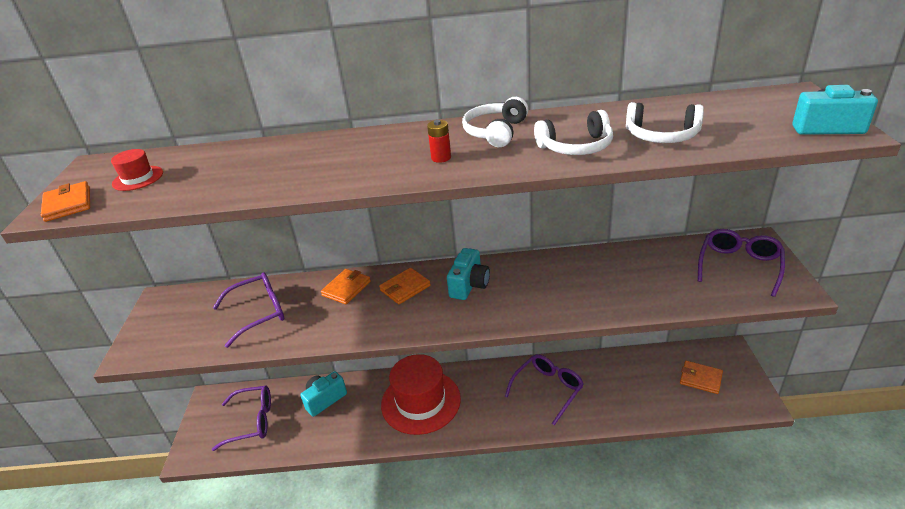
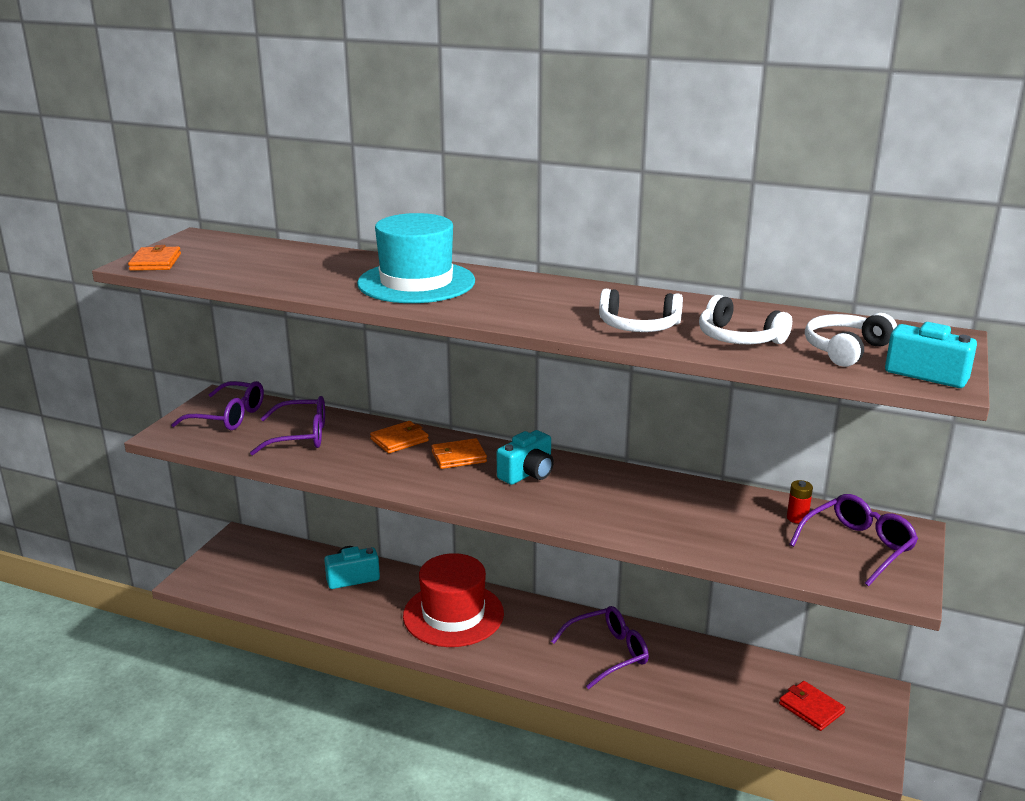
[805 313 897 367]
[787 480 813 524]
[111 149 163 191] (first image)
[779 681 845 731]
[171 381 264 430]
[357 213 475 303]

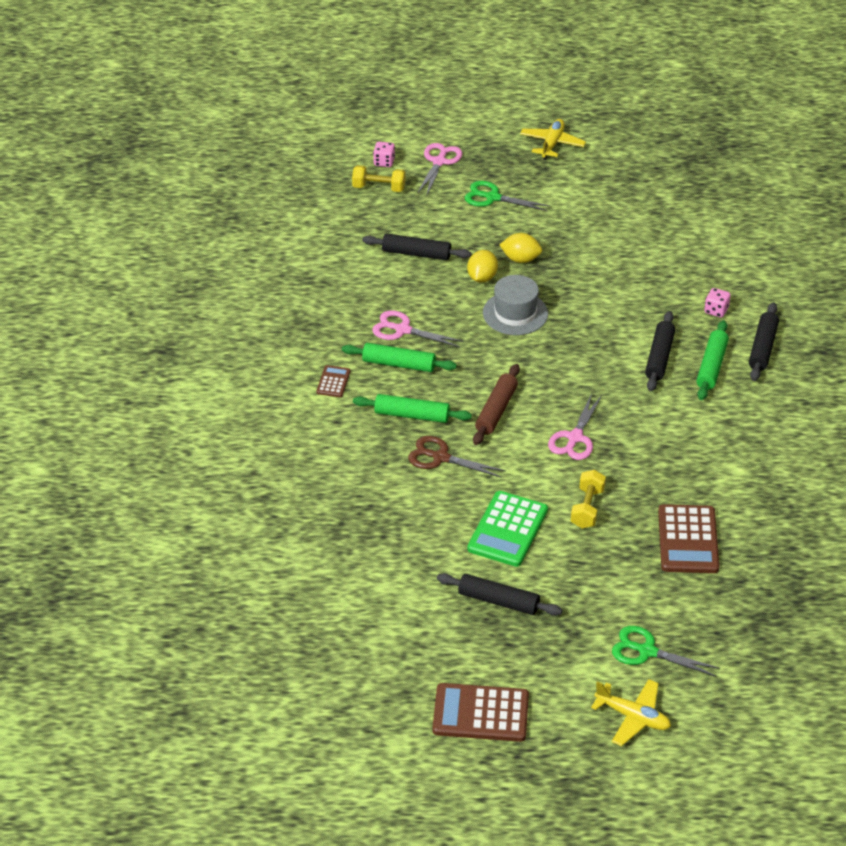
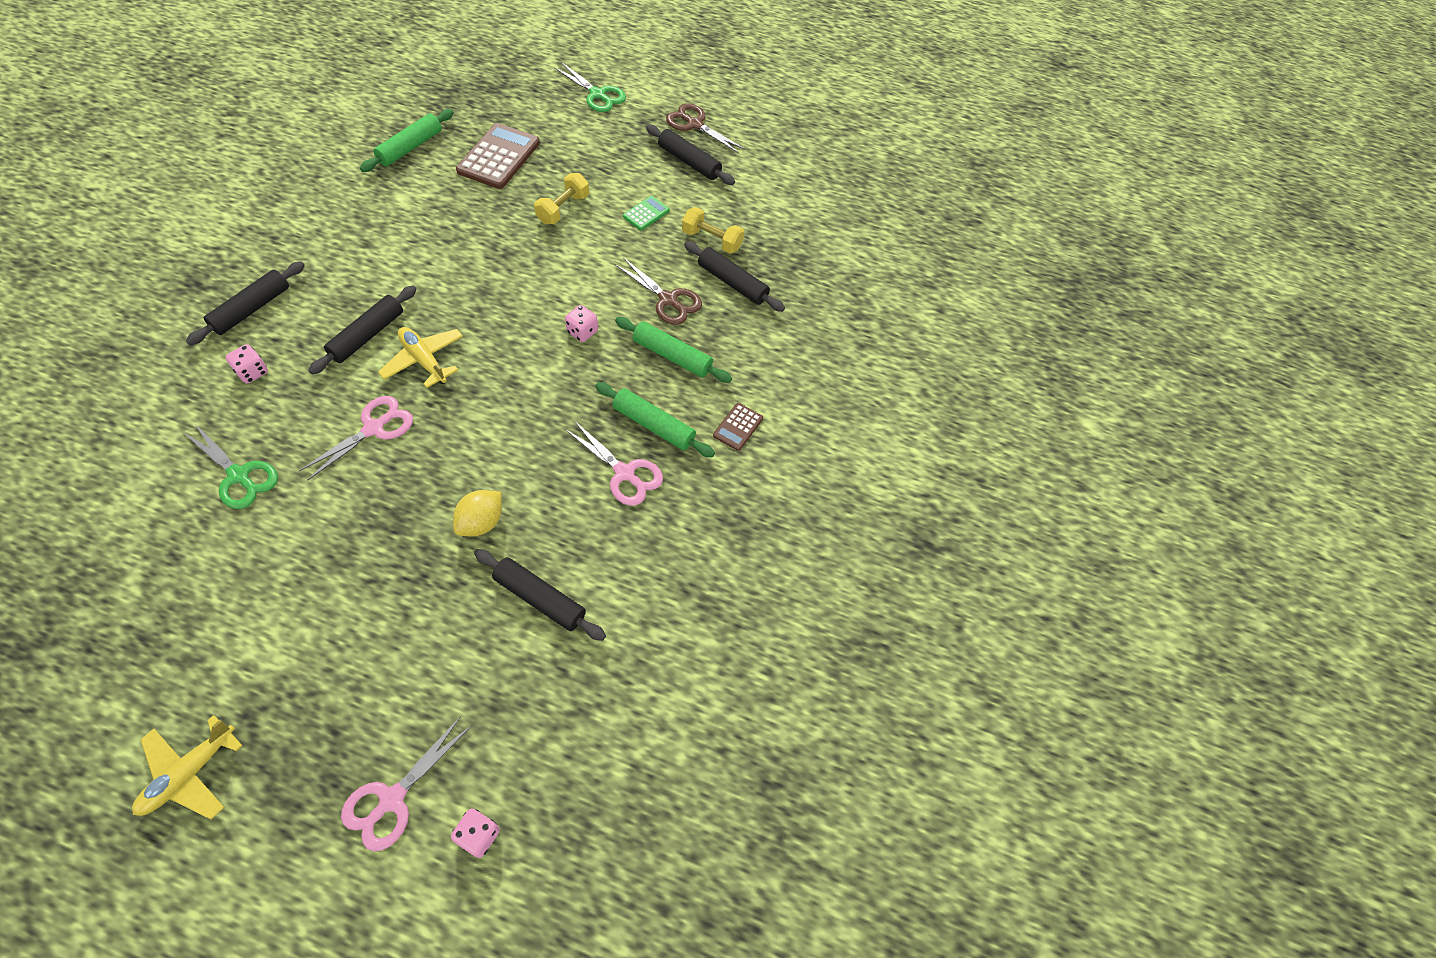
[682 207 744 254]
[183 424 278 509]
[499 233 542 263] (first image)
[483 275 548 335] (first image)
[360 109 454 172]
[565 305 598 342]
[299 396 413 480]
[623 196 670 230]
[378 327 463 388]
[433 683 529 742] (first image)
[666 103 746 153]
[684 241 785 312]

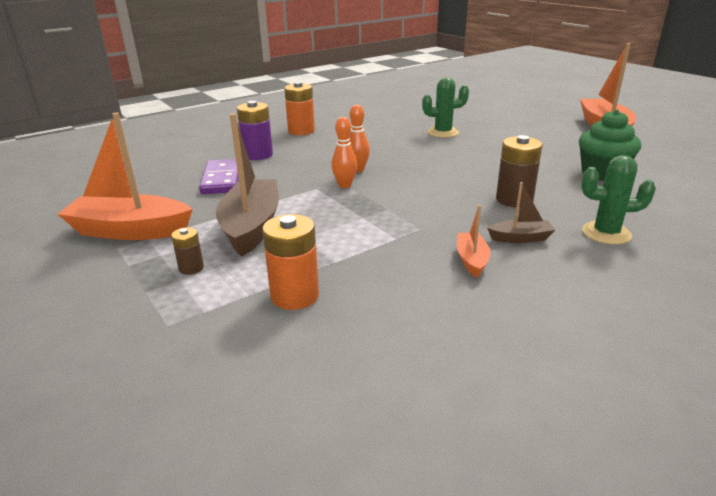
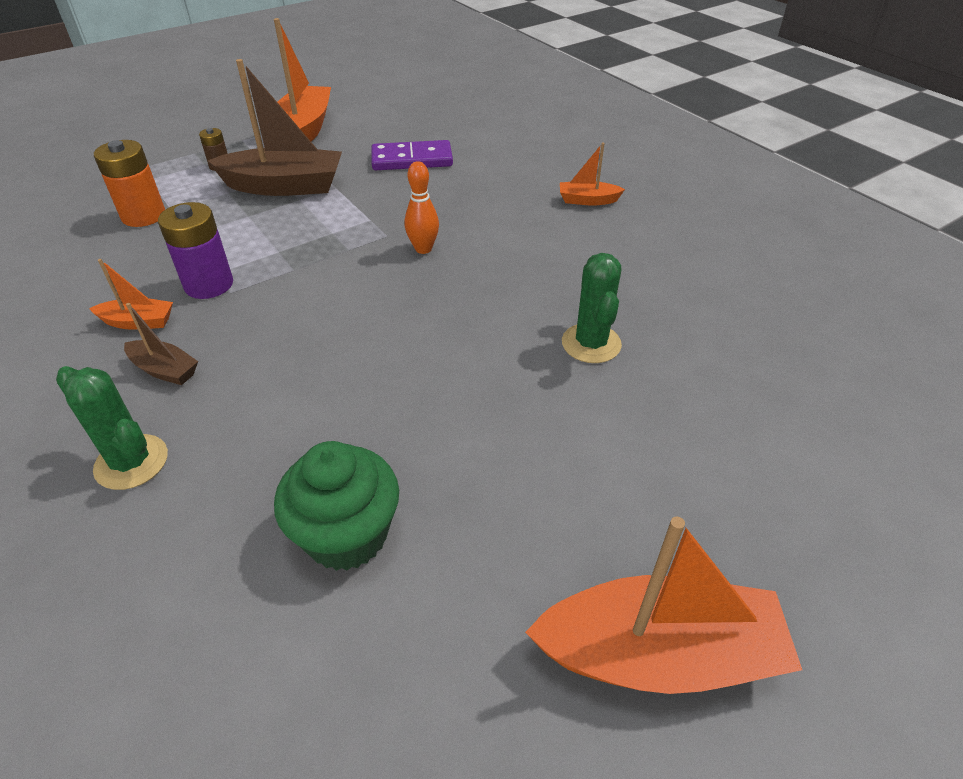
[560 142 625 206]
[158 202 233 299]
[331 117 357 188] (first image)
[496 135 542 208] (first image)
[56 366 168 490]
[124 303 198 385]

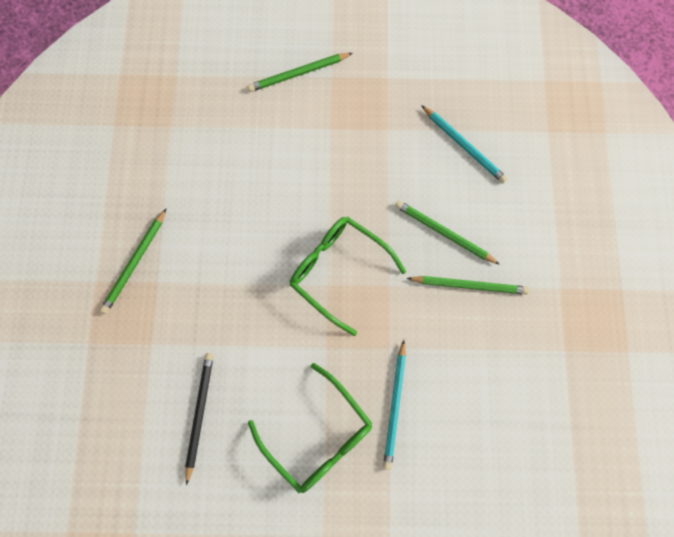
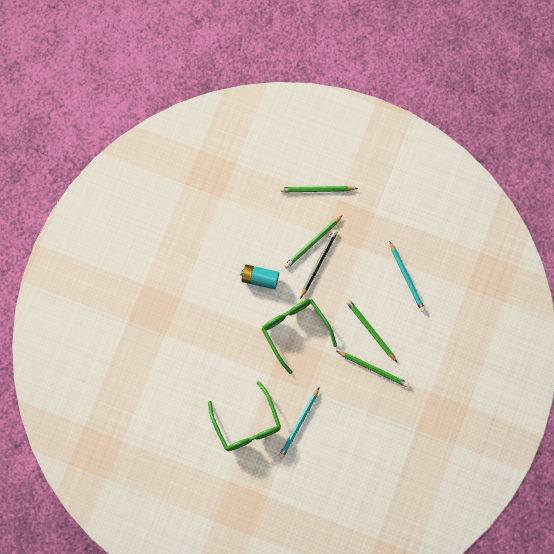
[284 215 343 268]
[300 230 338 299]
[241 265 279 290]

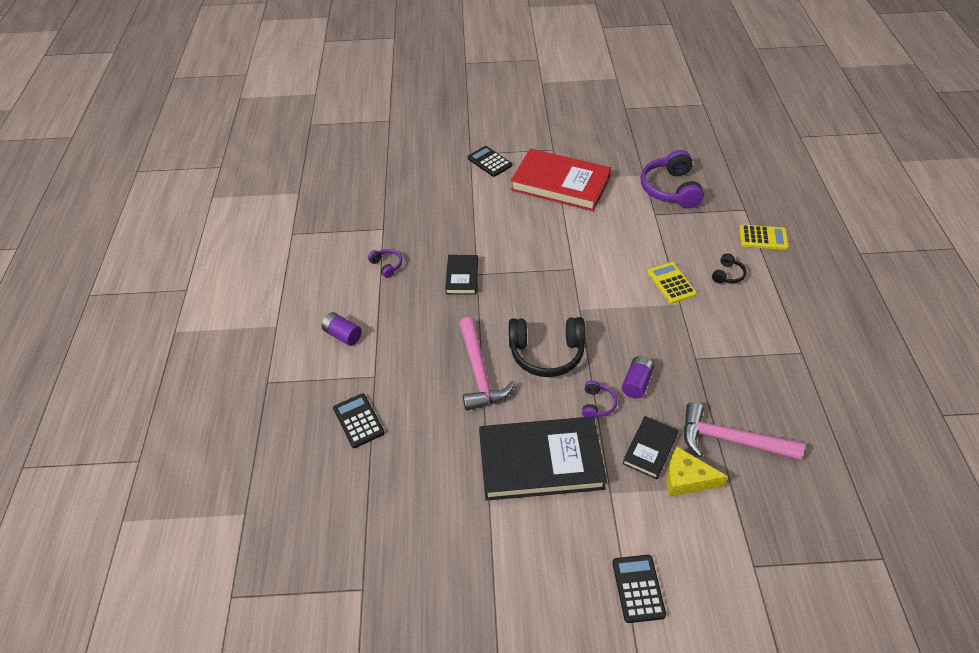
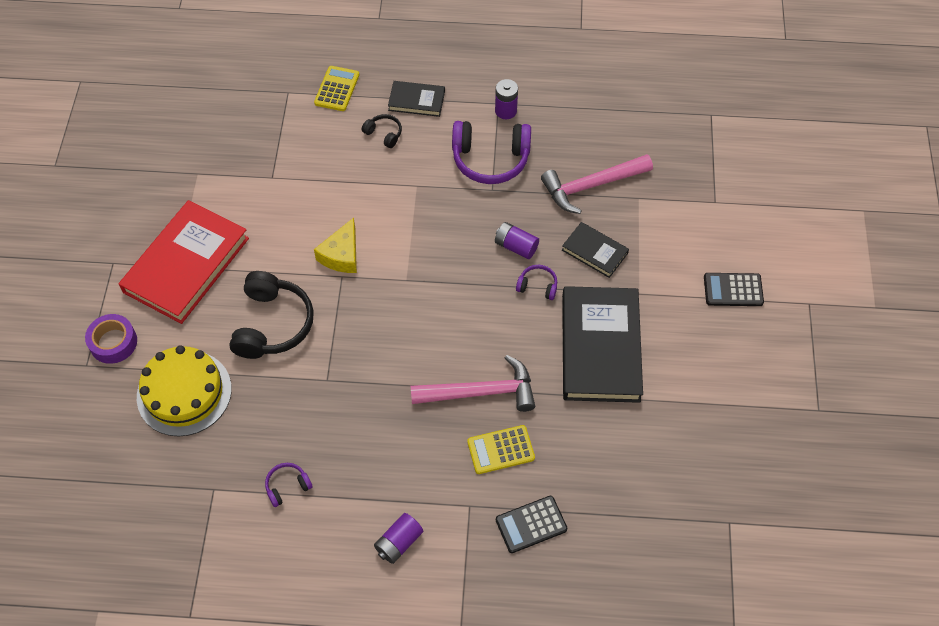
[85 314 137 364]
[452 121 531 184]
[388 81 445 117]
[467 425 535 474]
[229 271 314 359]
[541 154 653 214]
[314 218 357 273]
[495 79 518 119]
[137 345 232 436]

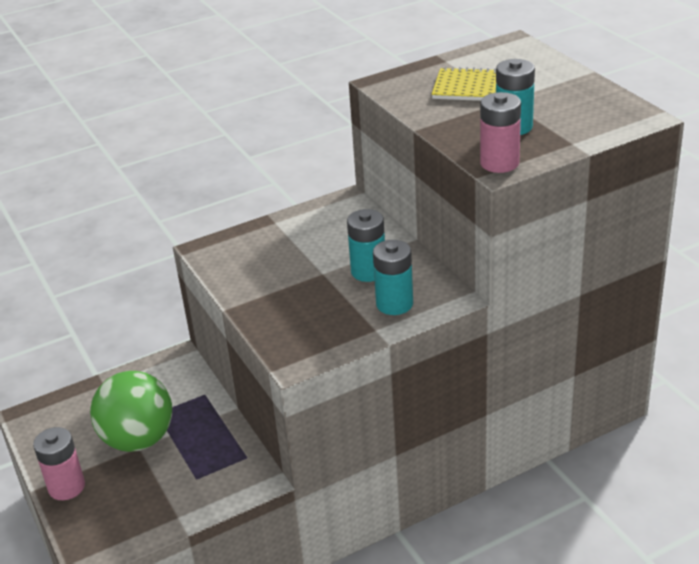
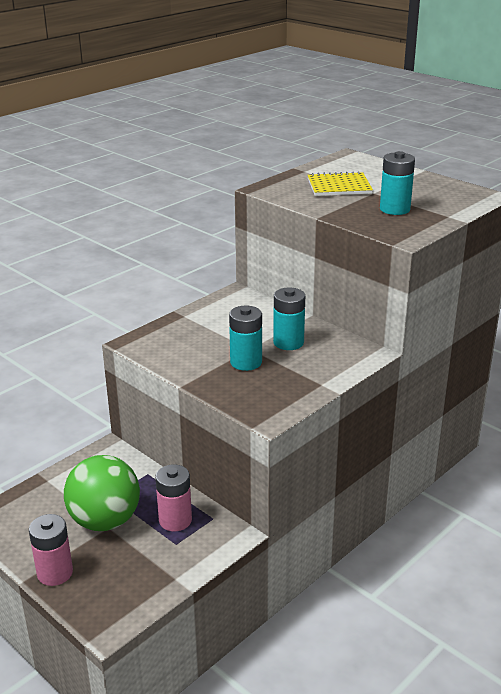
[155 464 192 531]
[229 306 262 371]

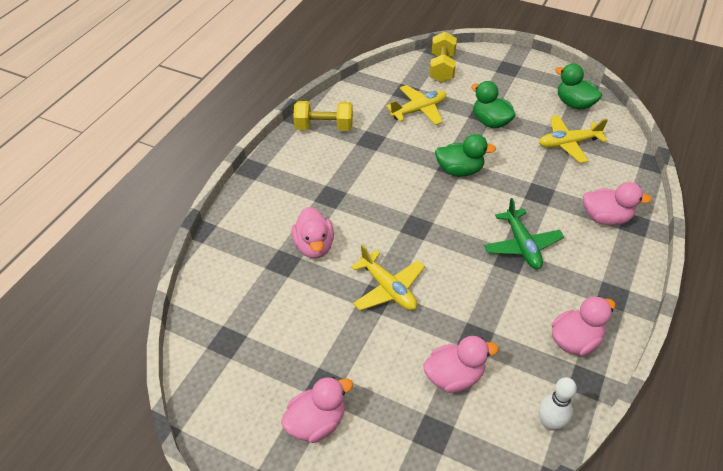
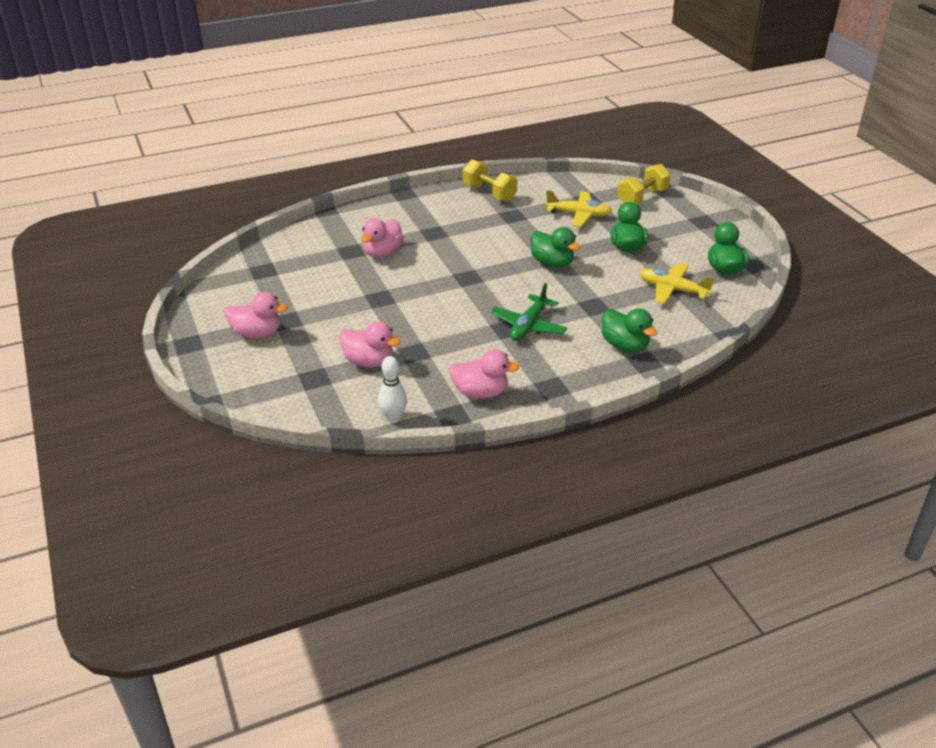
[602 308 657 353]
[351 244 425 311] (first image)

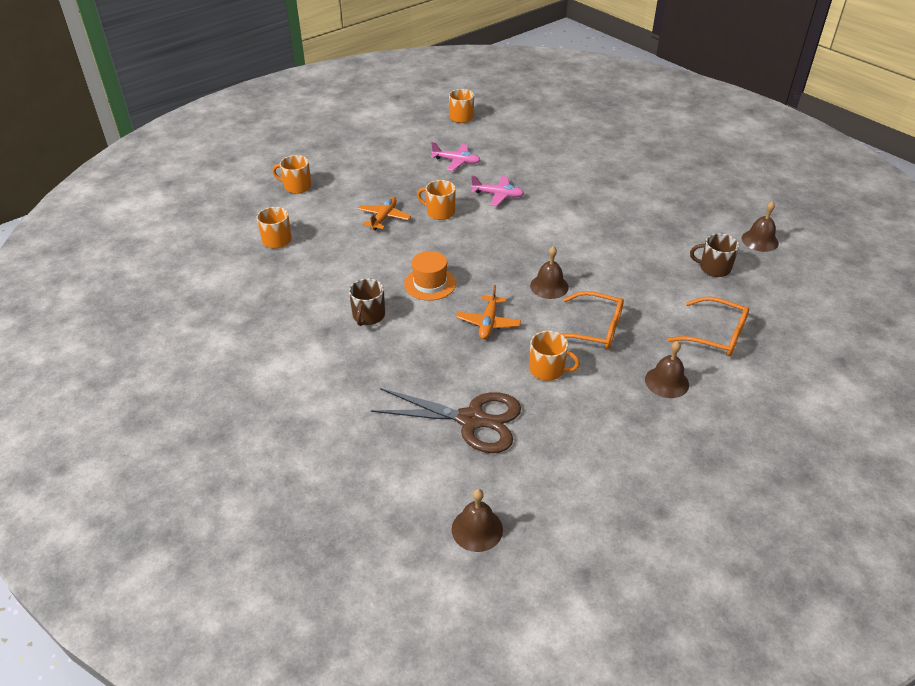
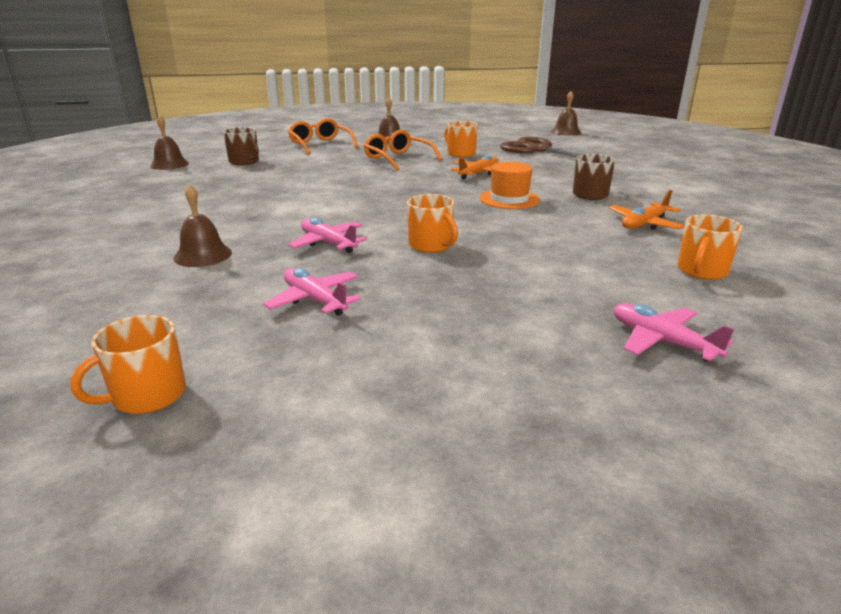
[614 303 734 362]
[609 190 685 230]
[173 184 232 267]

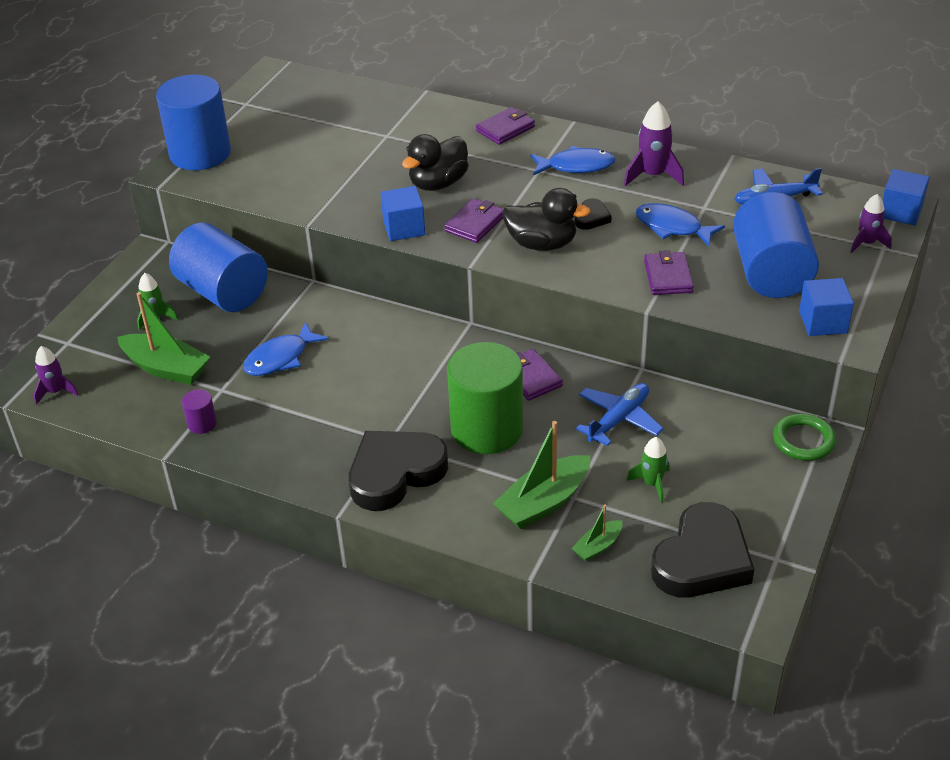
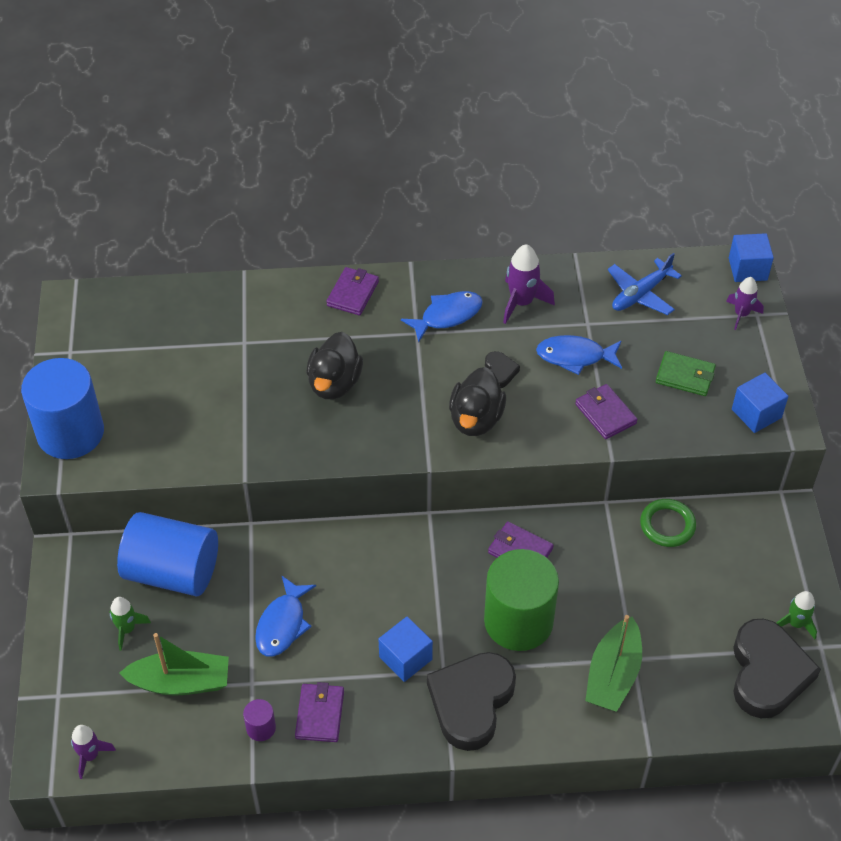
[378 617 433 682]
[449 367 506 436]
[656 351 716 396]
[295 682 344 742]
[576 383 664 446] (first image)
[640 499 696 547]
[777 591 817 639]
[571 504 622 562] (first image)

